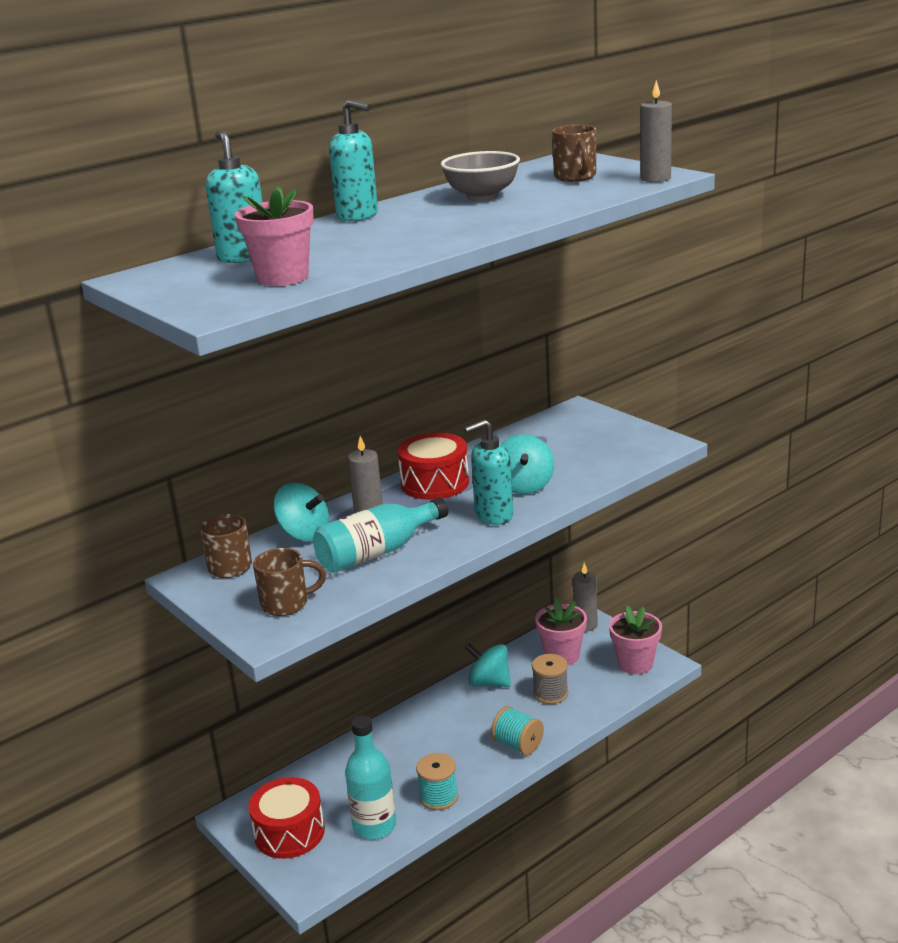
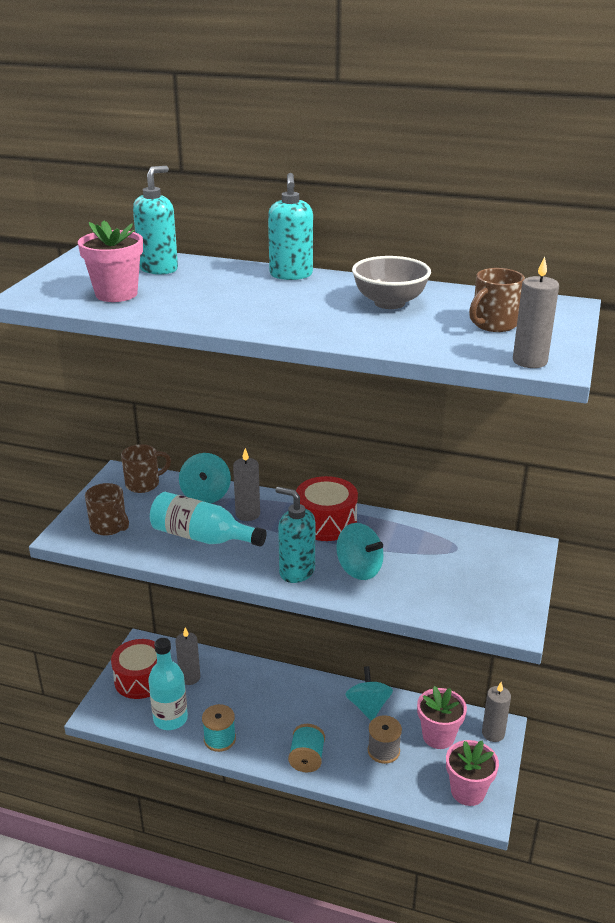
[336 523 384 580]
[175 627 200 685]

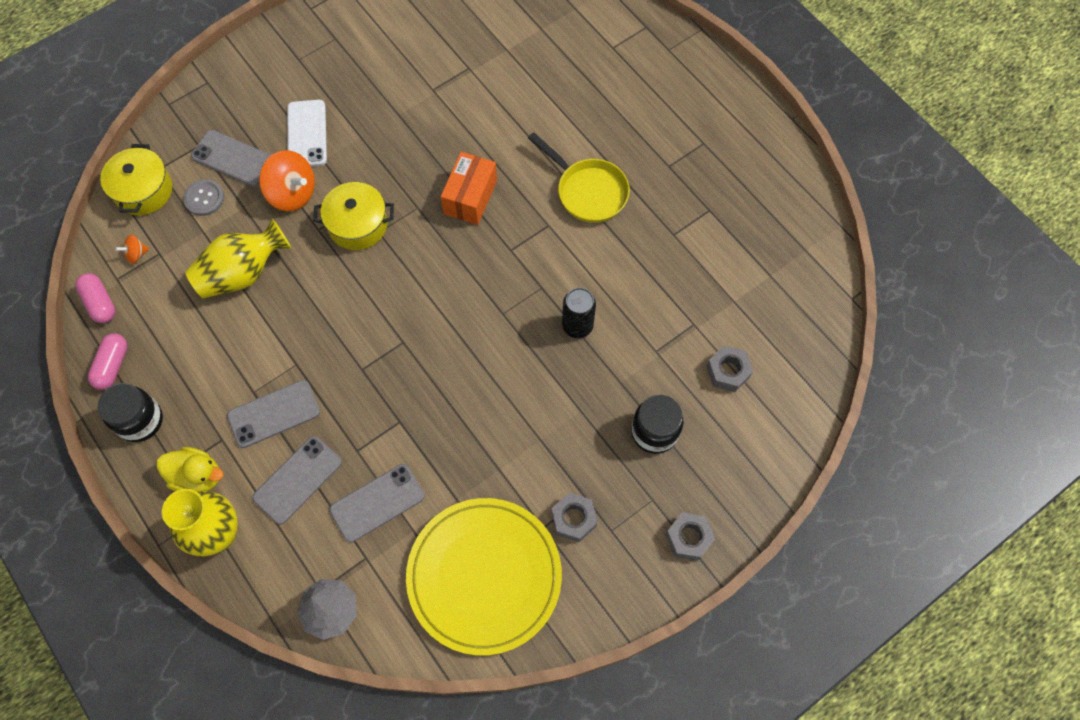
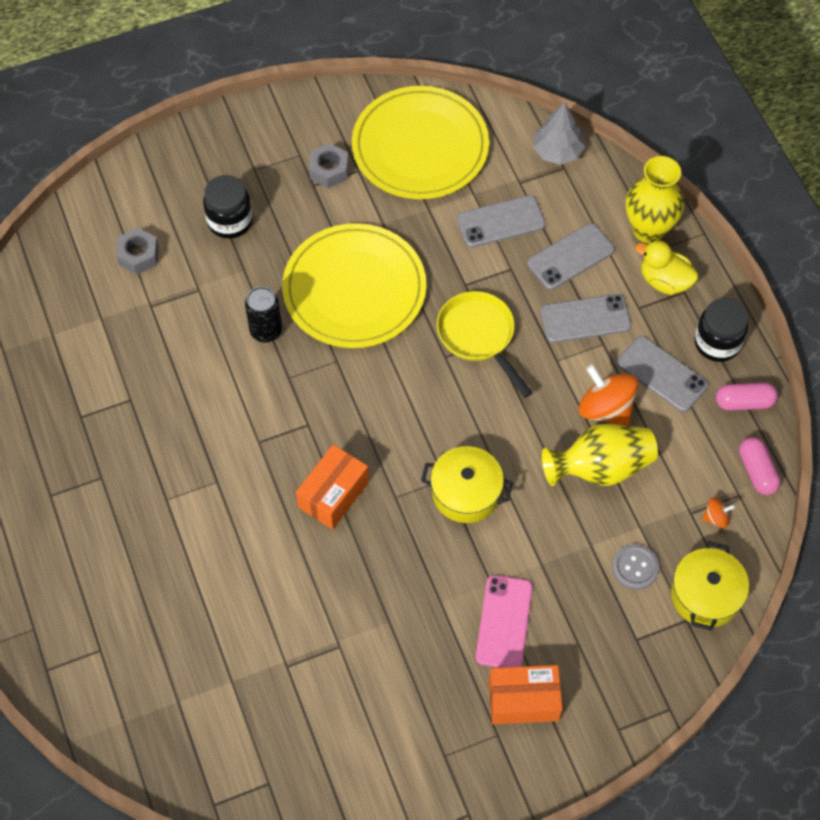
[476 575 533 668]
[617 336 708 412]
[437 291 533 398]
[579 364 638 426]
[716 382 778 411]
[665 512 715 561] (first image)
[282 223 426 348]
[489 665 563 724]

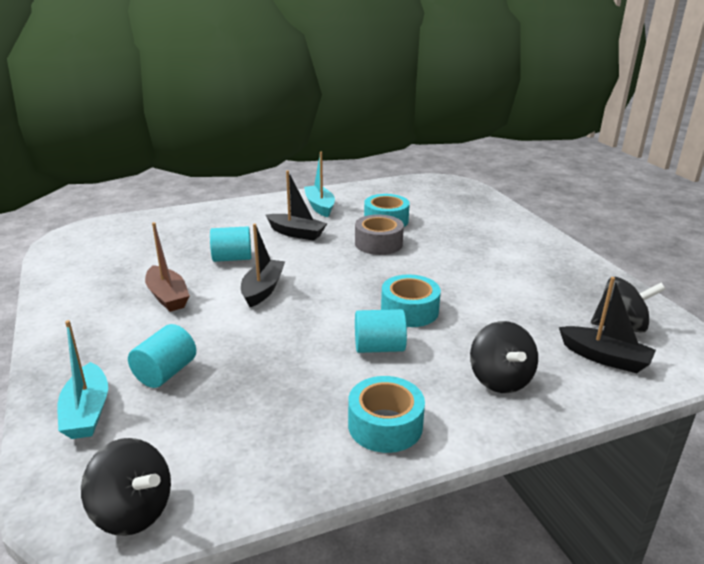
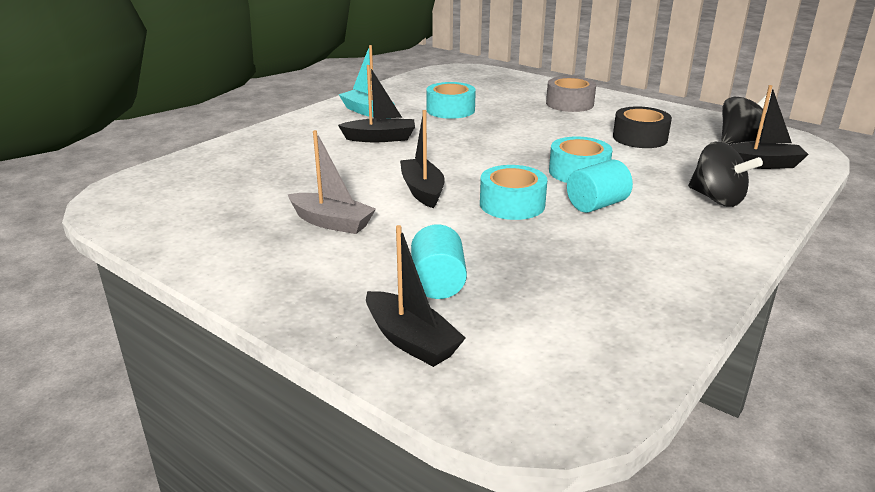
[546 76 596 112]
[288 130 376 234]
[210 226 251 262] (first image)
[366 225 466 367]
[480 165 547 220]
[81 438 171 536] (first image)
[613 106 672 148]

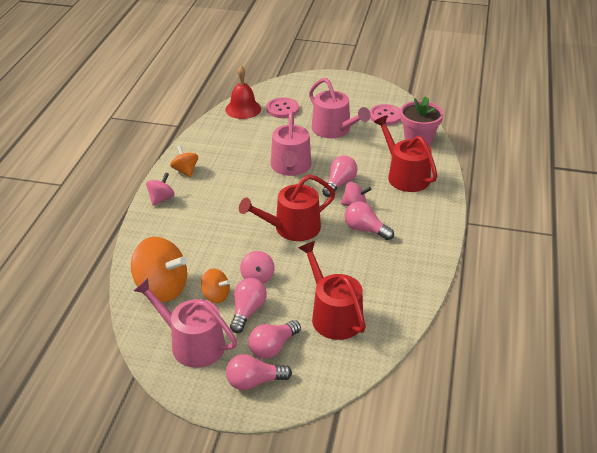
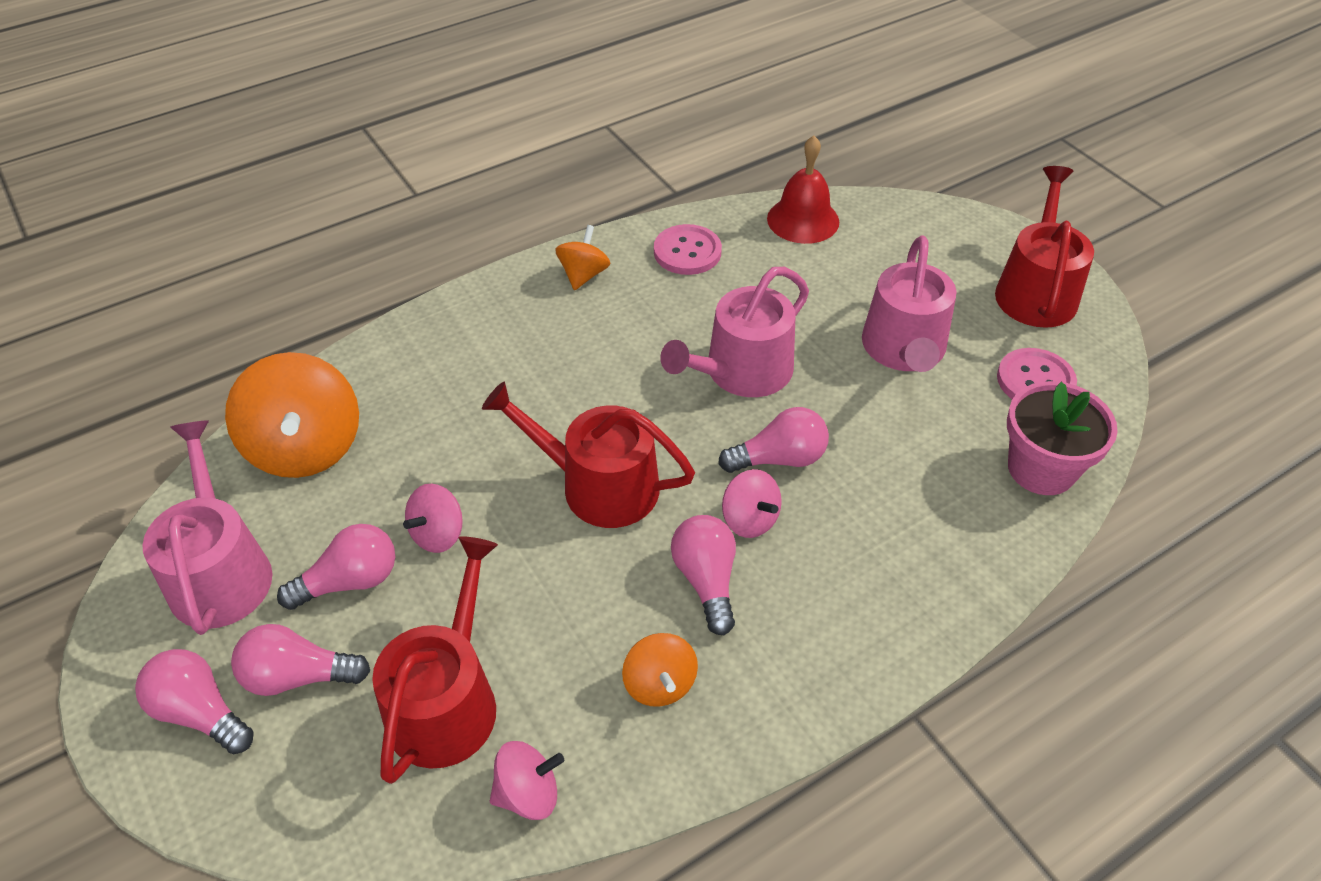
[654 224 722 275]
[995 166 1094 328]
[490 741 564 820]
[622 633 698 707]

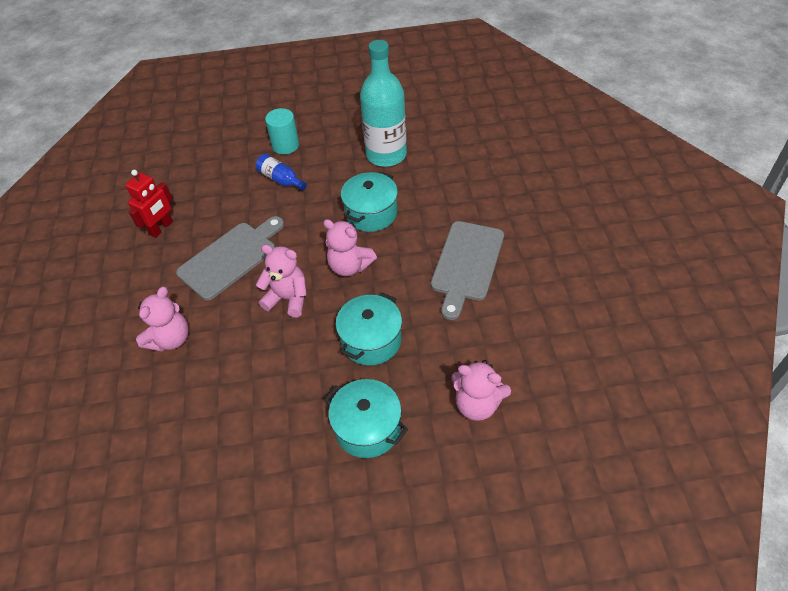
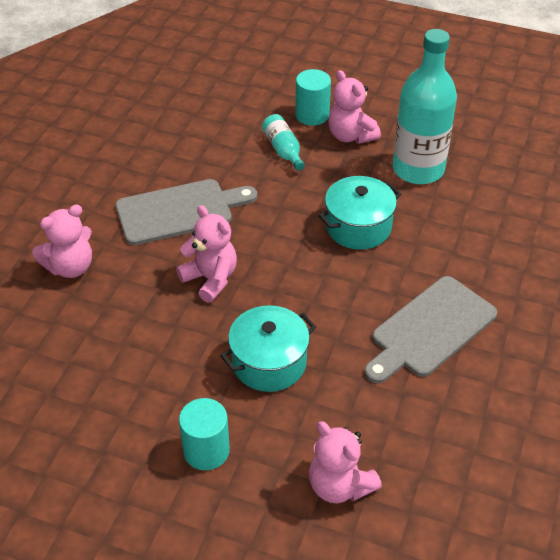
[262 114 305 171]
[125 170 173 238] (first image)
[328 70 381 144]
[179 398 230 470]

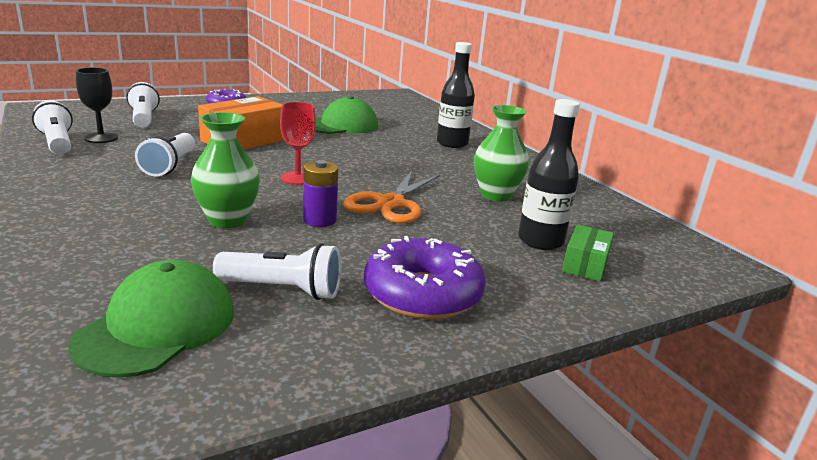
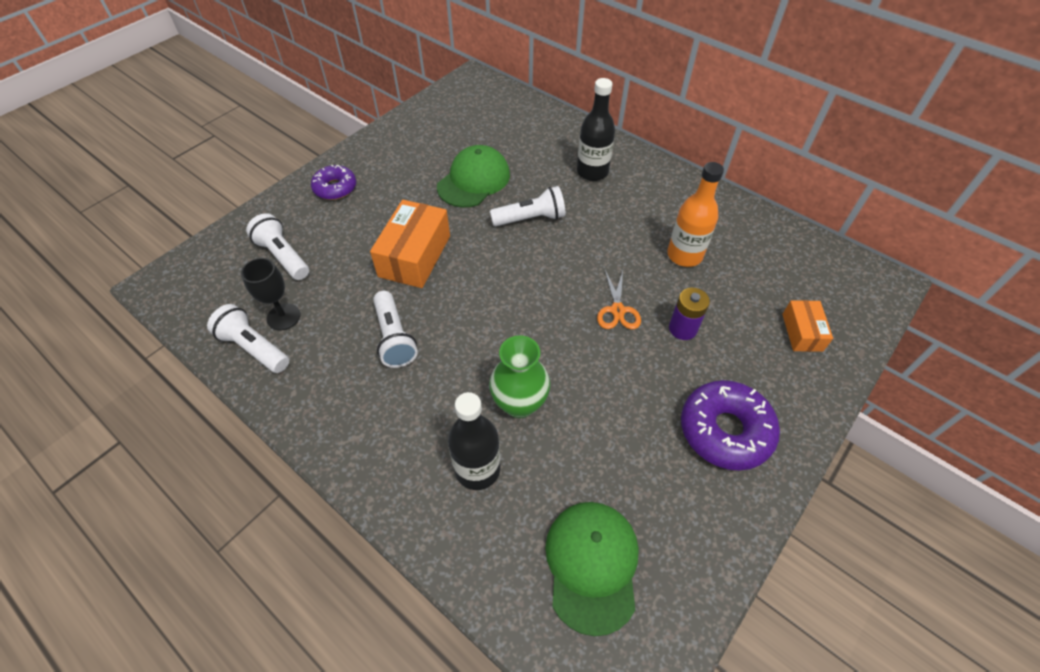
[448 392 501 490]
[280 102 316 185] (first image)
[667 162 724 267]
[669 288 710 340]
[597 270 641 329]
[782 300 833 352]
[490 186 565 226]

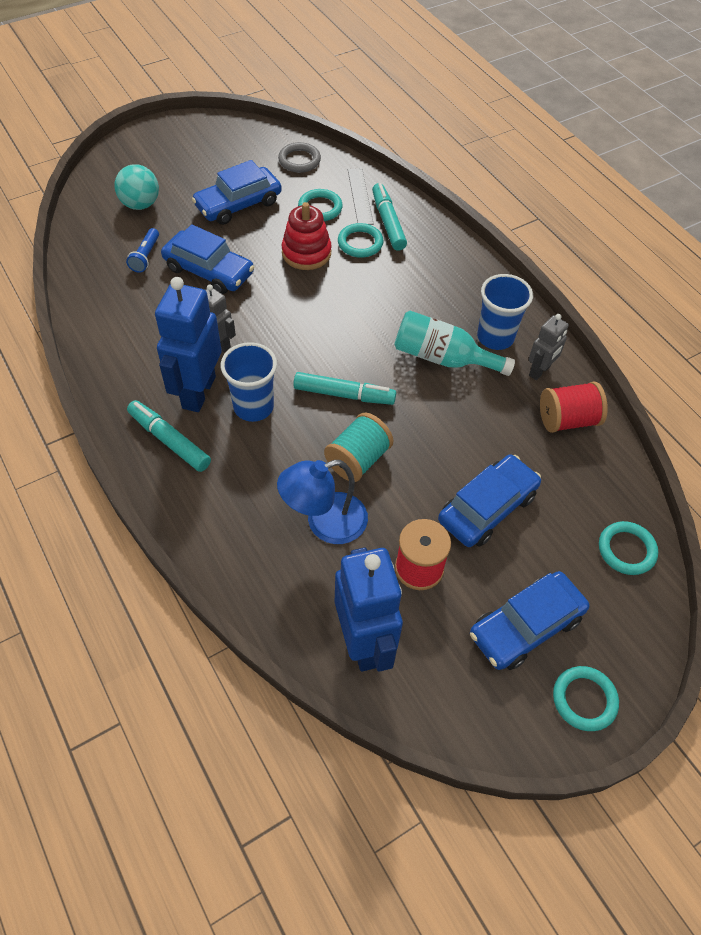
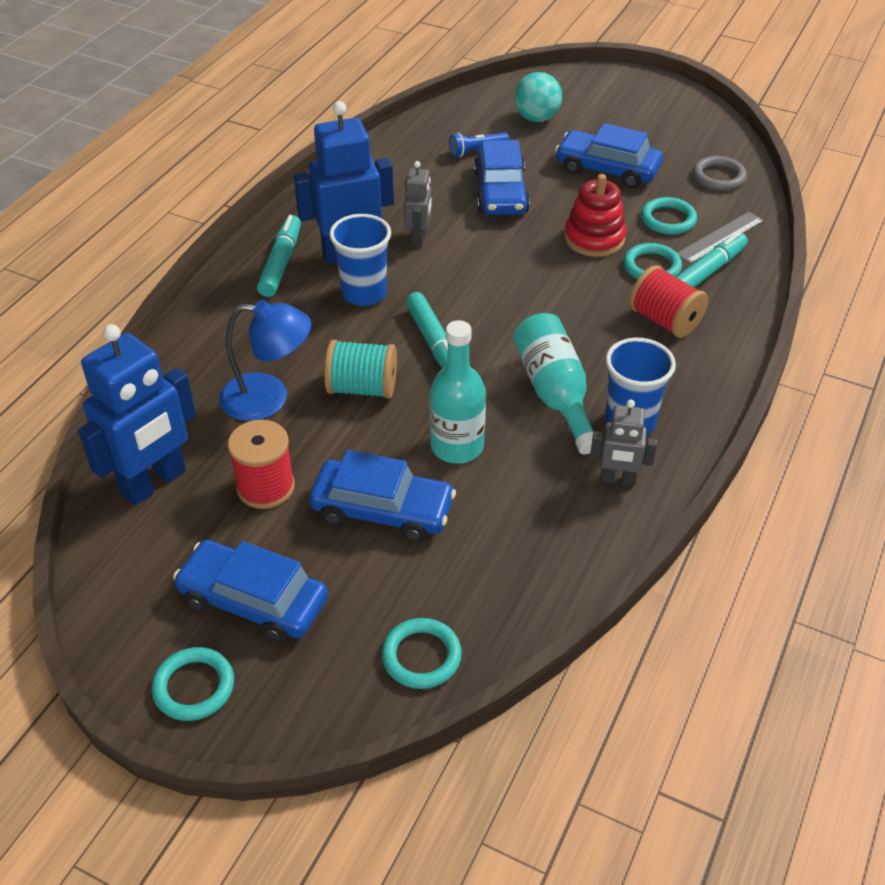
[629 265 708 338]
[219 300 312 421]
[429 320 486 464]

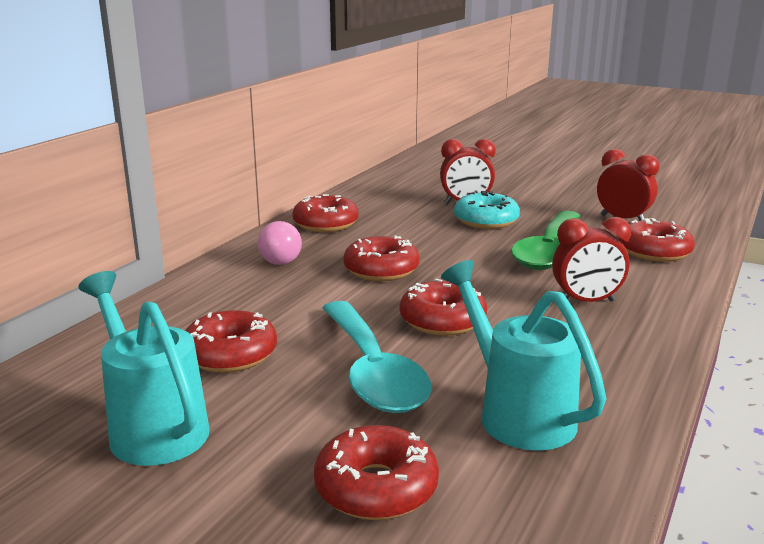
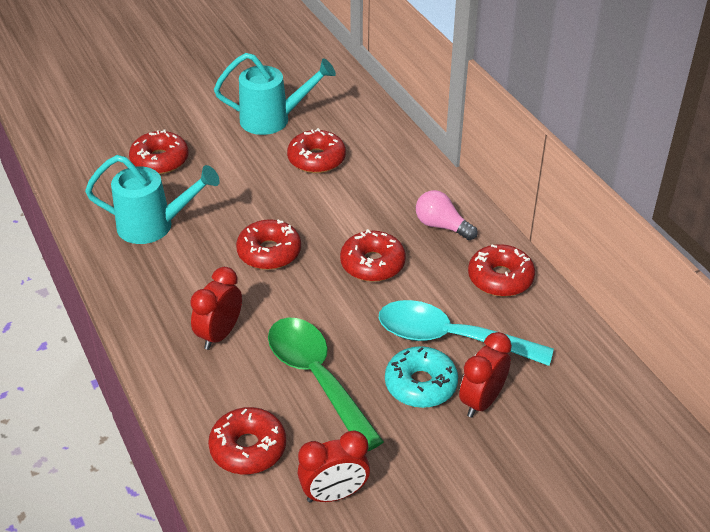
[379 300 554 366]

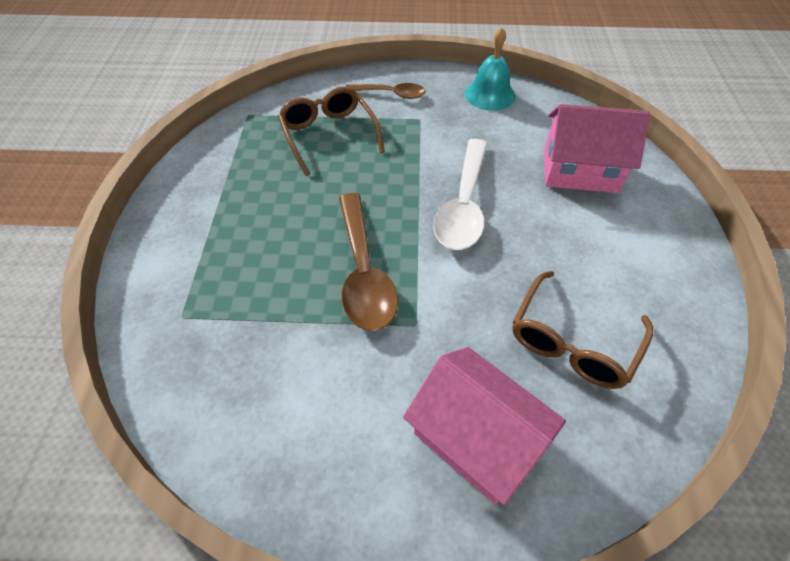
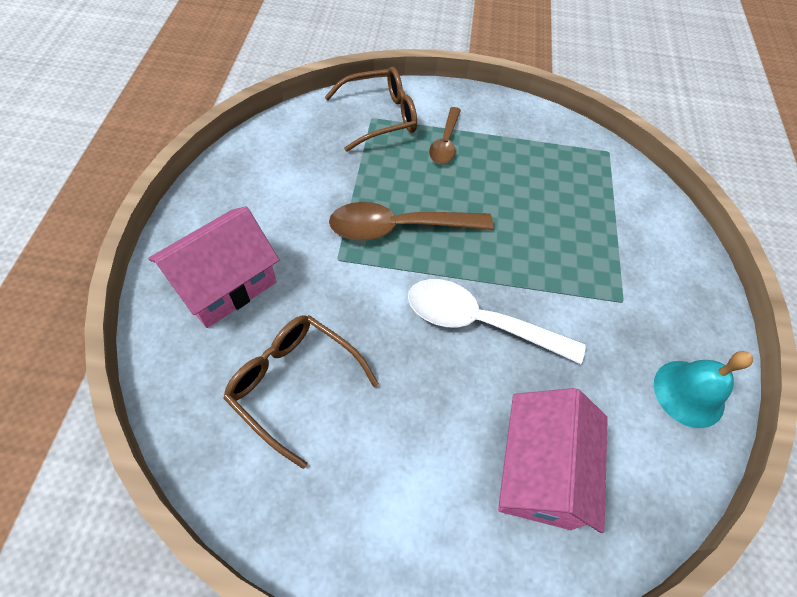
[429 107 461 164]
[324 67 417 152]

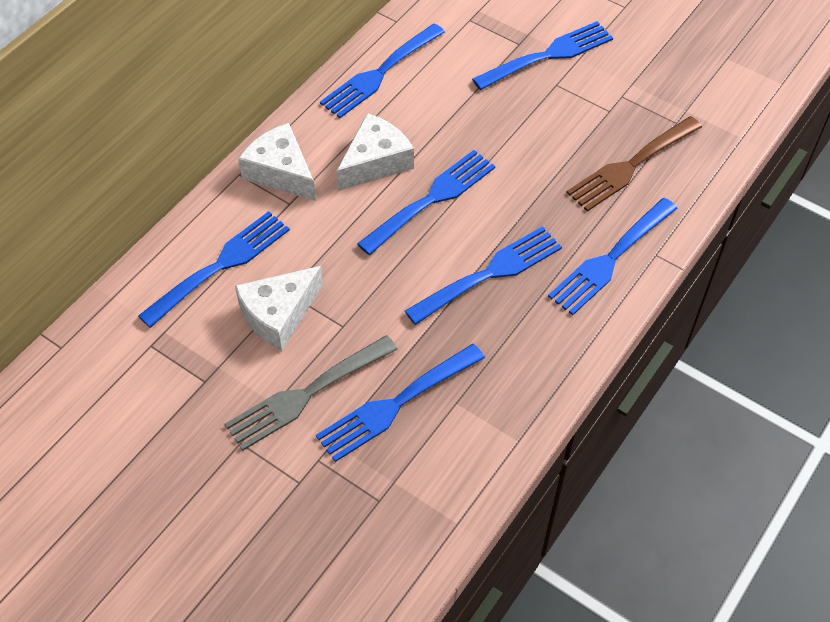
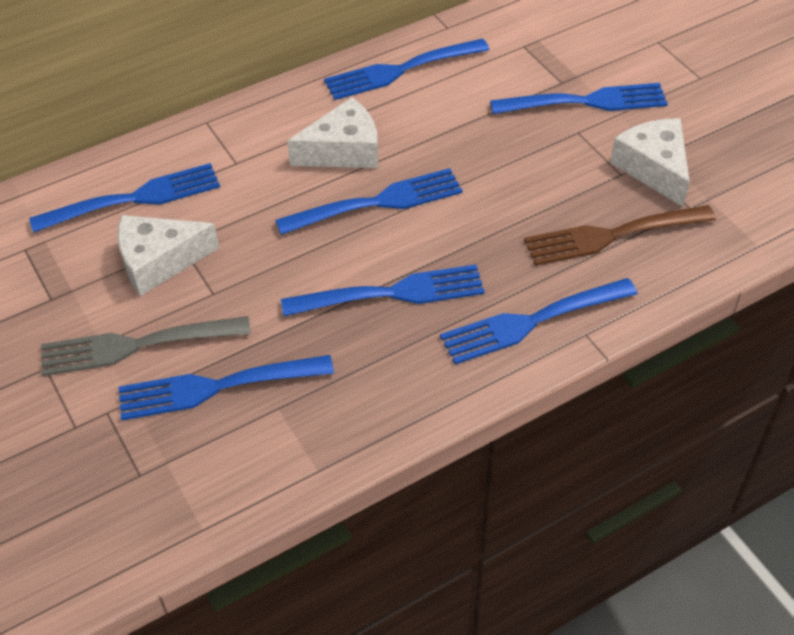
[610 118 690 207]

